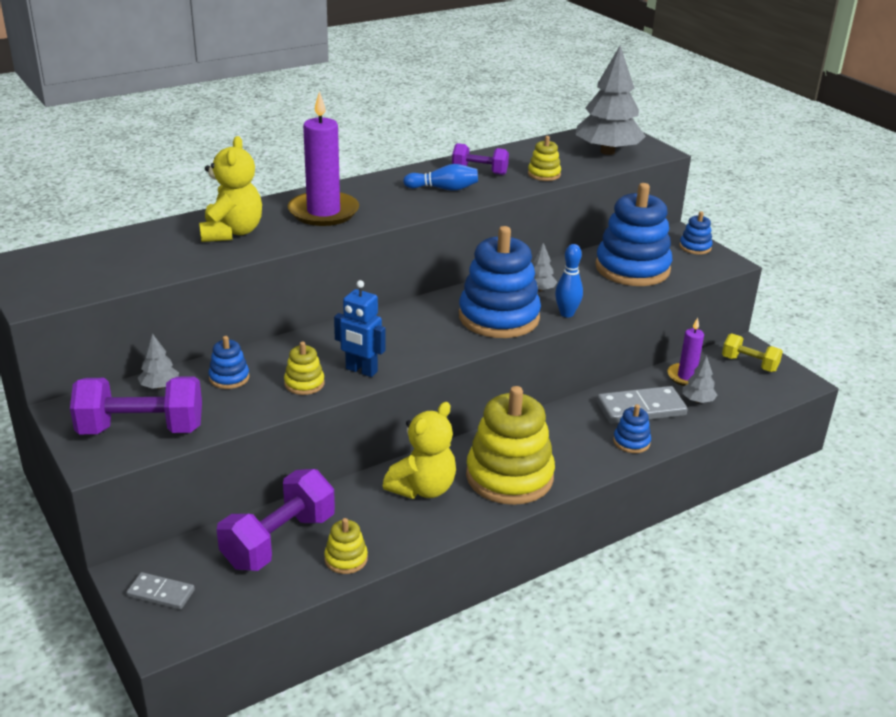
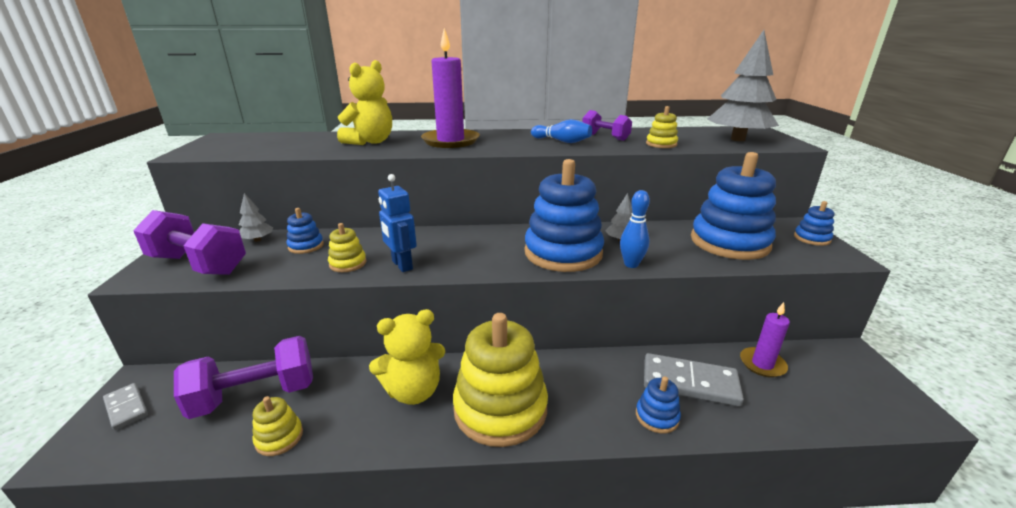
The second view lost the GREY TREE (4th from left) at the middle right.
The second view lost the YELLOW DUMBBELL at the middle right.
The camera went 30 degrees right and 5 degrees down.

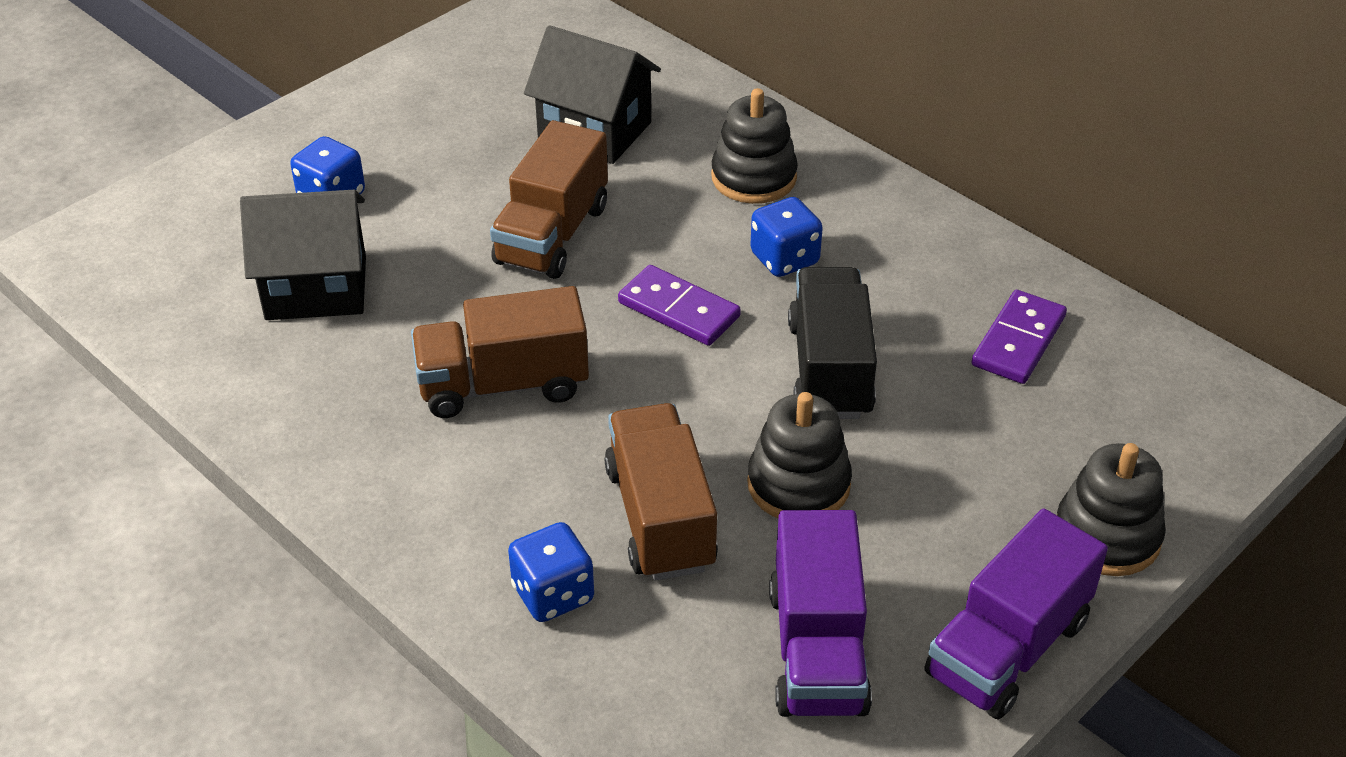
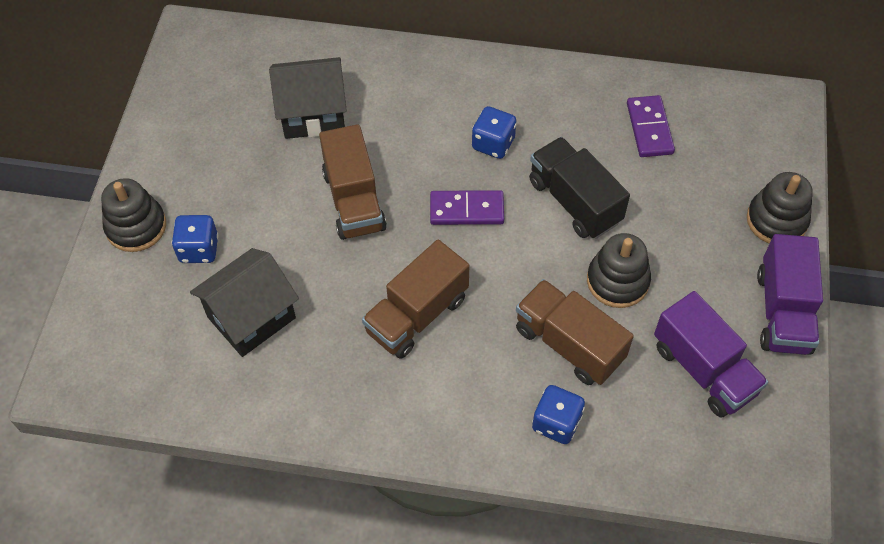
The BLACK STACKING TOY (1st from left) ended up elsewhere, having gone from the top centre to the middle left.
The camera went 35 degrees left and 15 degrees up.

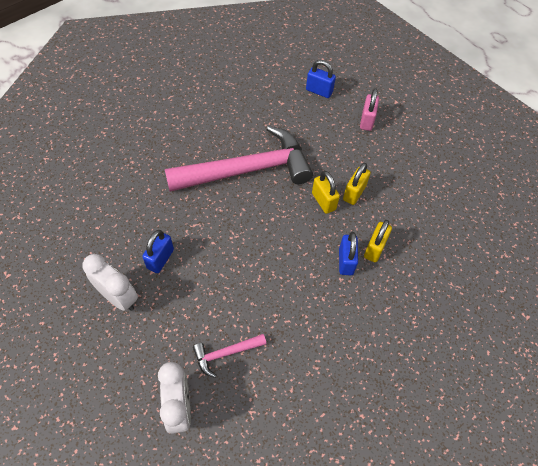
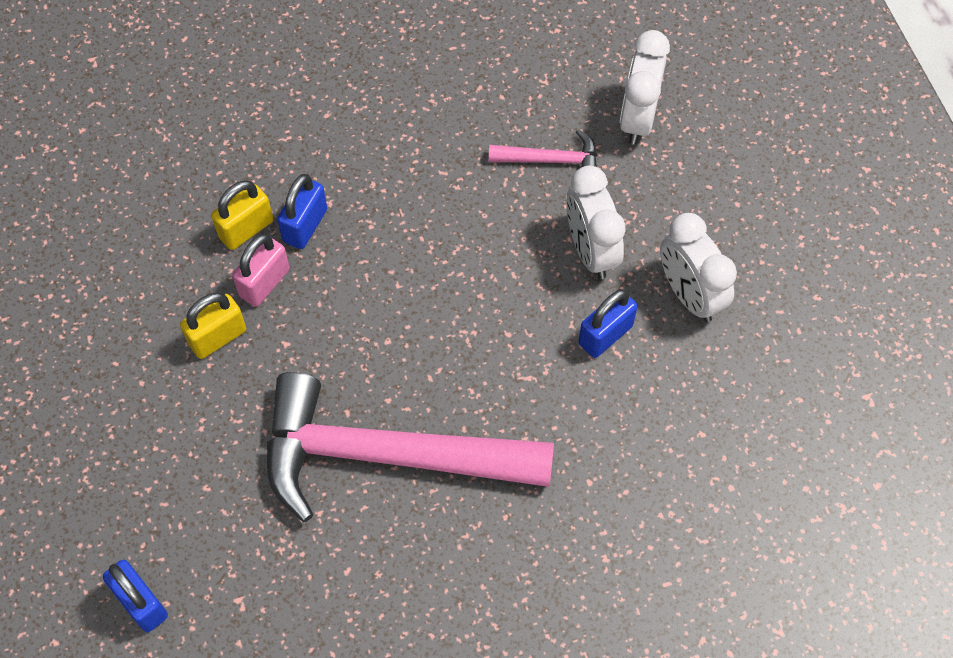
The second view lost the YELLOW PADLOCK (1st from left) at the centre.
The second view gained the WHITE CLOCK (1st from left) at the centre.
The PINK PADLOCK ended up elsewhere, having gone from the top right to the middle left.
The camera went 155 degrees left and 5 degrees up.

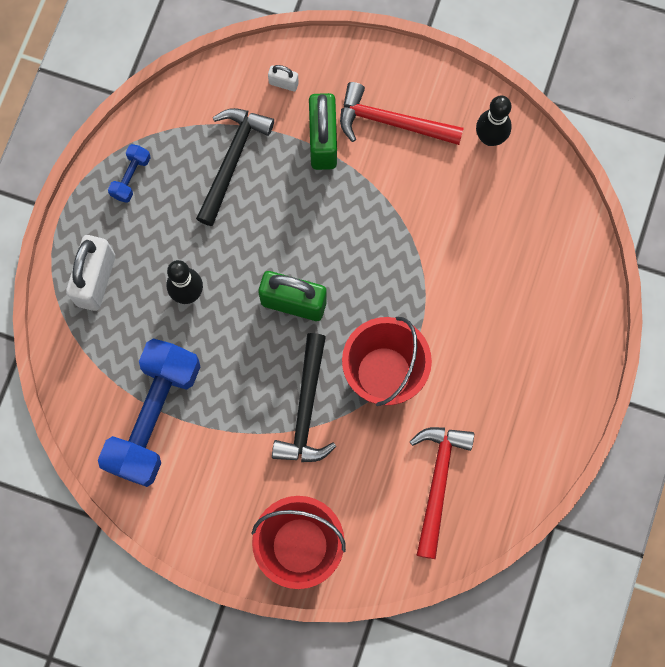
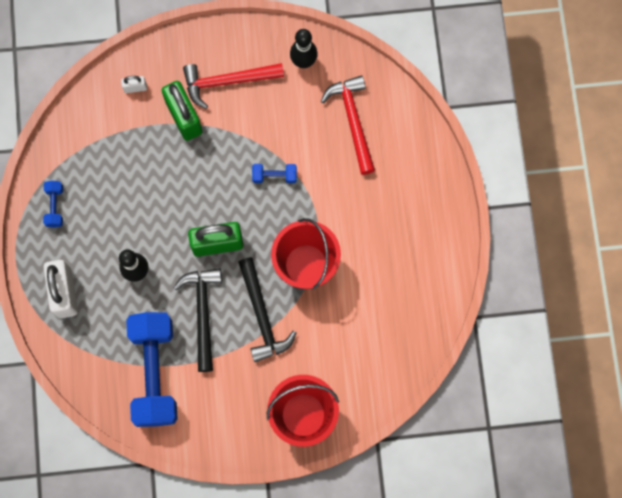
The second view gained the BLUE DUMBBELL (3rd from left) at the centre.
The BLACK HAMMER (1st from left) ended up elsewhere, having gone from the top centre to the middle left.
The RED HAMMER (2nd from left) ended up elsewhere, having gone from the bottom centre to the top centre.
The camera went 25 degrees left and 0 degrees up.

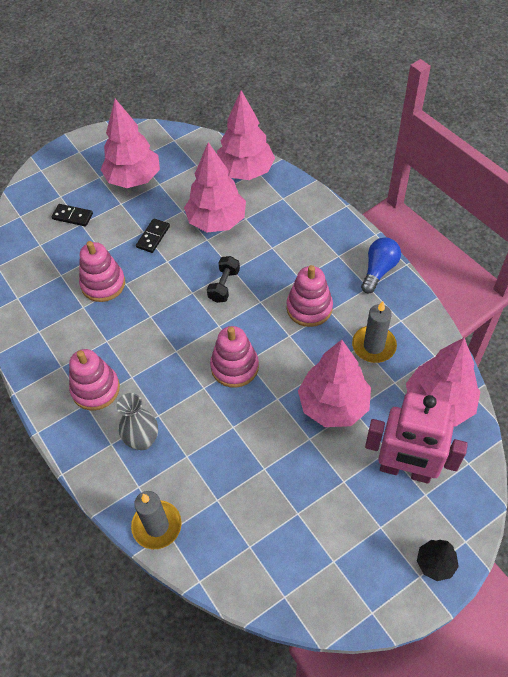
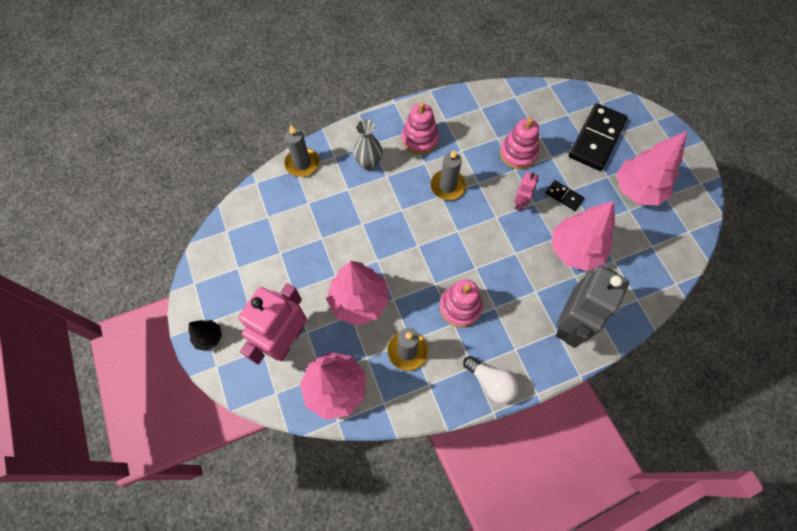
The second view lost the BLACK DUMBBELL at the centre.
The second view lost the PINK STACKING TOY (3rd from left) at the centre.
The second view lost the PINK TREE (3rd from left) at the top centre.
The second view gained the GREY CANDLE (3rd from left) at the top centre.
The second view gained the PINK ROBOT (2nd from left) at the centre.
The second view gained the GREY ROBOT at the middle right.
What was the BLUE LIGHT BULB at the middle right turned into the WHITE LIGHT BULB at the bottom centre.
The size of the BLACK DOMINO (1st from left in the first image) at the top left changed by a factor of 2.13.
The camera went 100 degrees right and 10 degrees up.

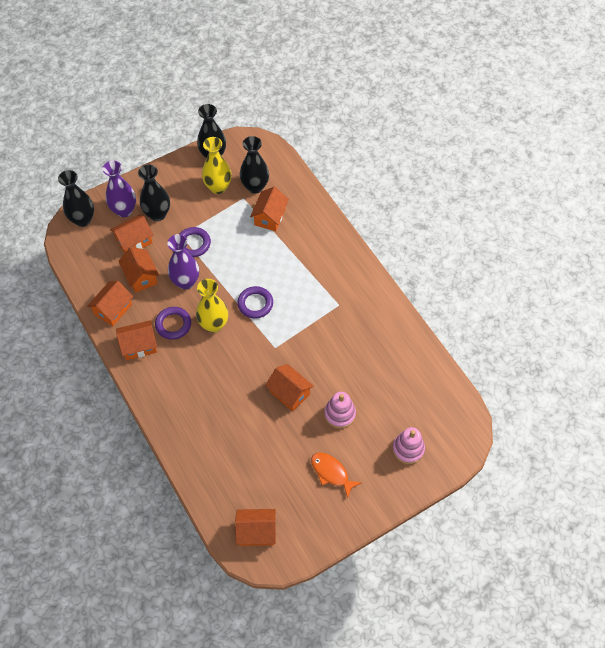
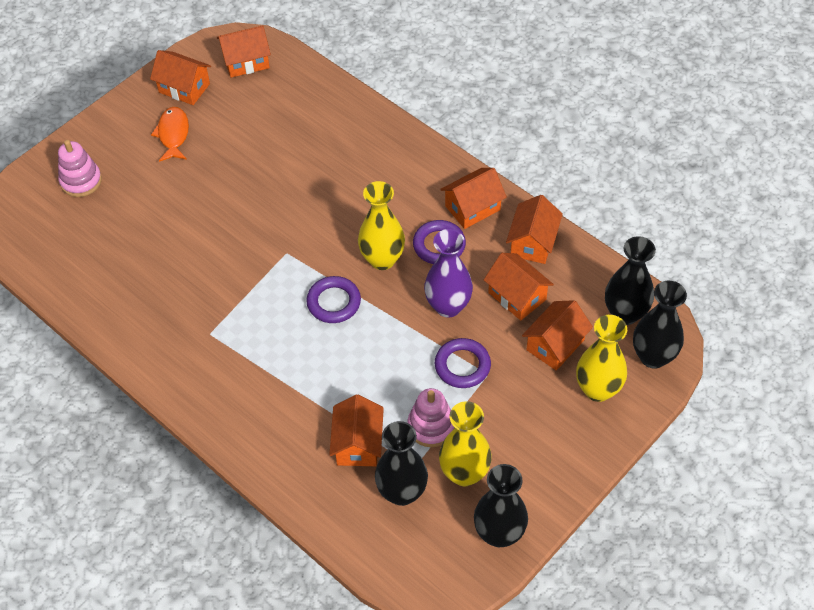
The BLACK VASE (2nd from left in the first image) ended up elsewhere, having gone from the top left to the middle right.
The ORANGE HOUSE (7th from left in the first image) ended up elsewhere, having gone from the centre to the top left.
The PINK STACKING TOY (1st from left in the first image) ended up elsewhere, having gone from the centre to the bottom centre.
What was the PURPLE VASE (1st from left) at the top left turned into the YELLOW VASE (3rd from left) at the middle right.
The ORANGE FISH at the bottom centre ended up facing another way, 120 degrees counterclockwise from before.
The camera went 165 degrees right and 5 degrees down.

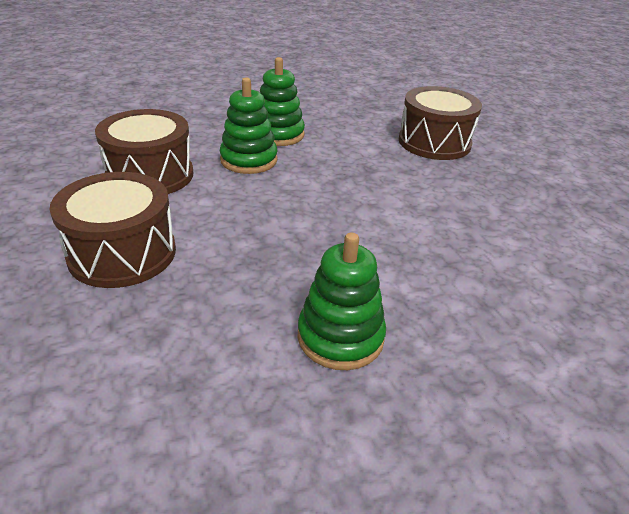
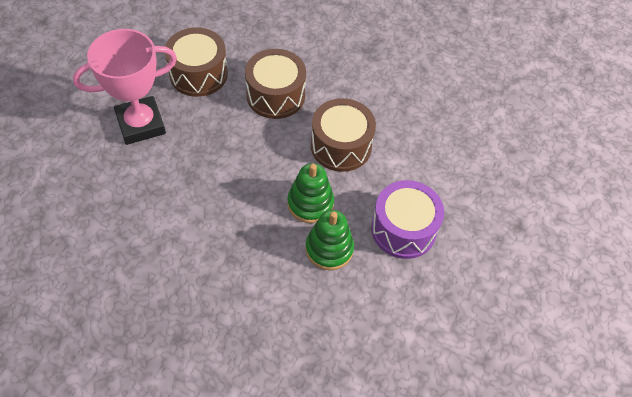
The second view gained the PURPLE DRUM at the centre.
The BROWN DRUM (3rd from left in the first image) ended up elsewhere, having gone from the top right to the top left.
Where the GREEN STACKING TOY (3rd from left) stood at the centre, the PINK TROPHY came to stand at the top left.
The camera went 135 degrees right and 20 degrees up.

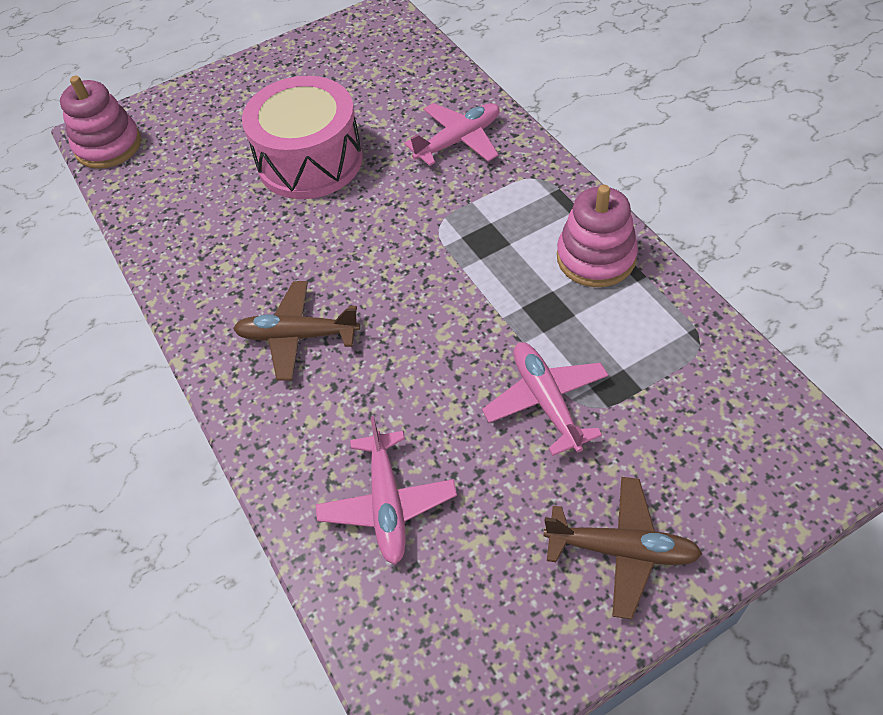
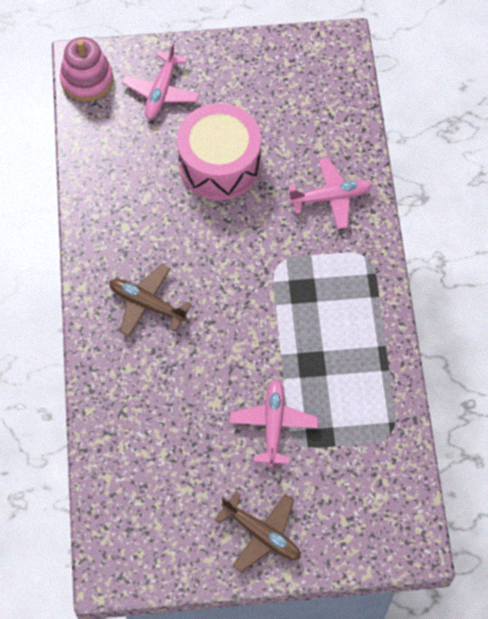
The second view lost the PINK STACKING TOY (2nd from left) at the top right.
The PINK PLANE (1st from left) ended up elsewhere, having gone from the bottom centre to the top left.
The camera went 20 degrees right and 10 degrees up.

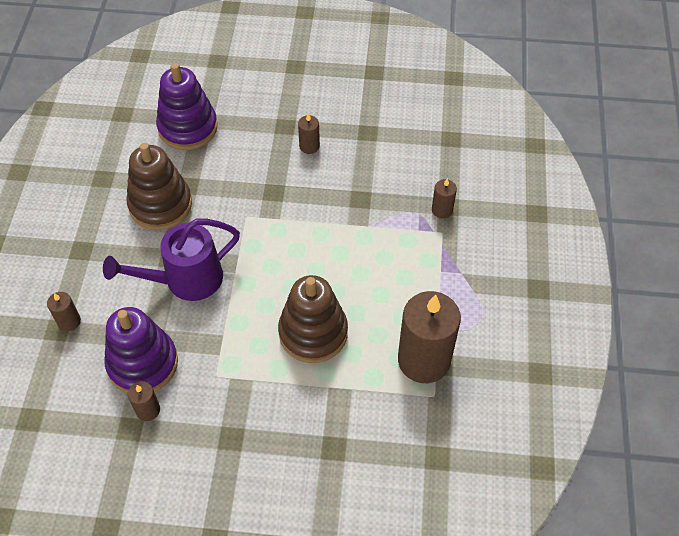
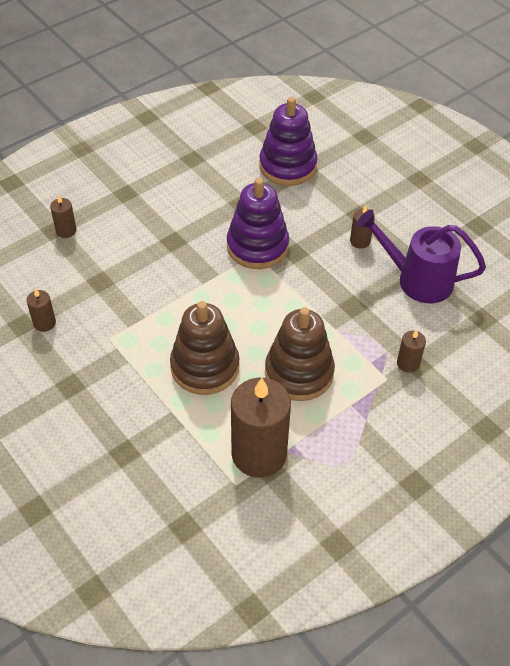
The PURPLE WATERING CAN ended up elsewhere, having gone from the middle left to the middle right.
The PURPLE STACKING TOY (1st from left) ended up elsewhere, having gone from the middle left to the centre.
The BROWN STACKING TOY (1st from left in the first image) ended up elsewhere, having gone from the middle left to the centre.
The camera went 45 degrees right and 5 degrees down.

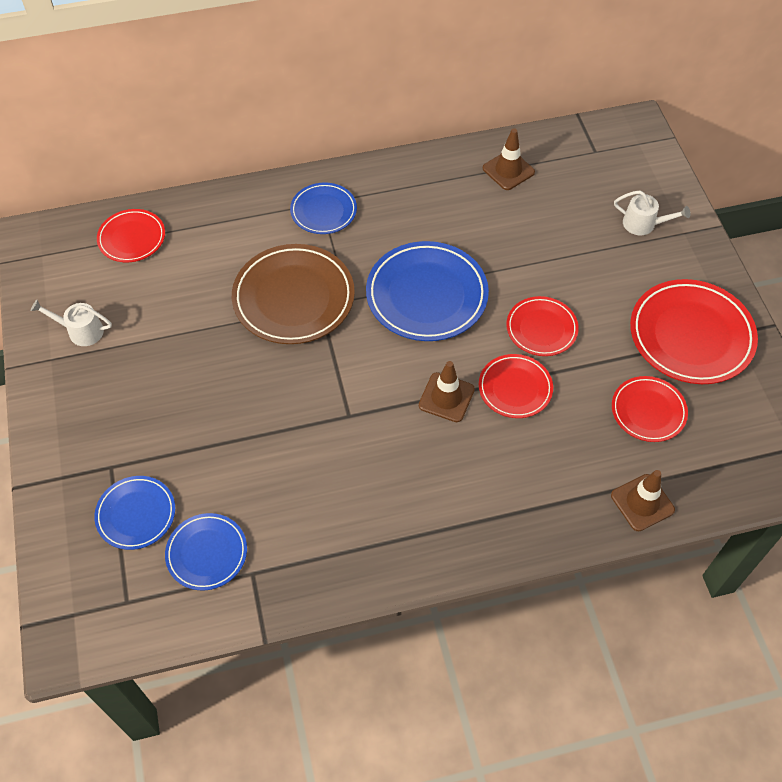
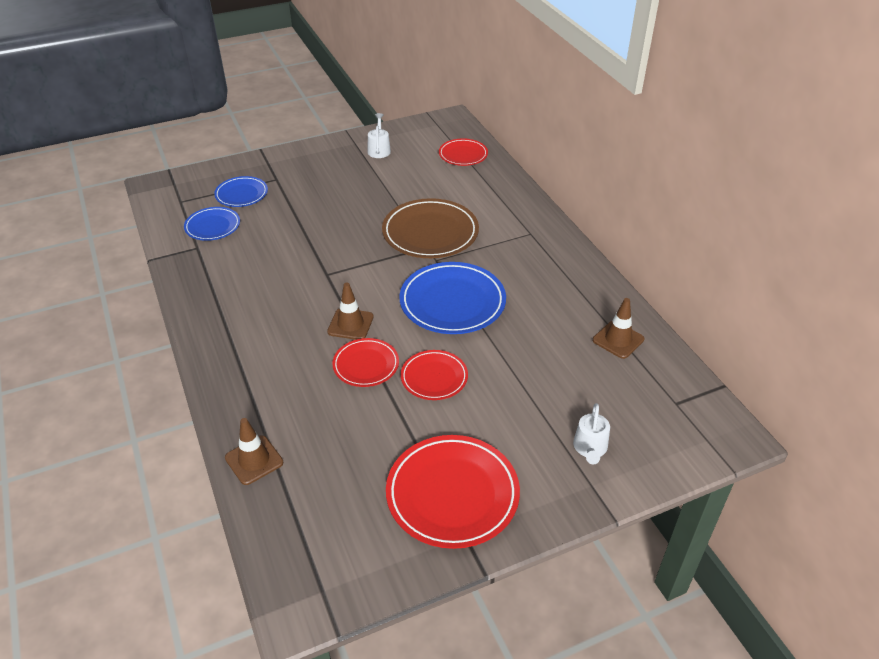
The second view lost the BLUE PLATE (3rd from left) at the top centre.
The second view lost the RED PLATE (4th from left) at the middle right.
The camera went 80 degrees right and 15 degrees down.

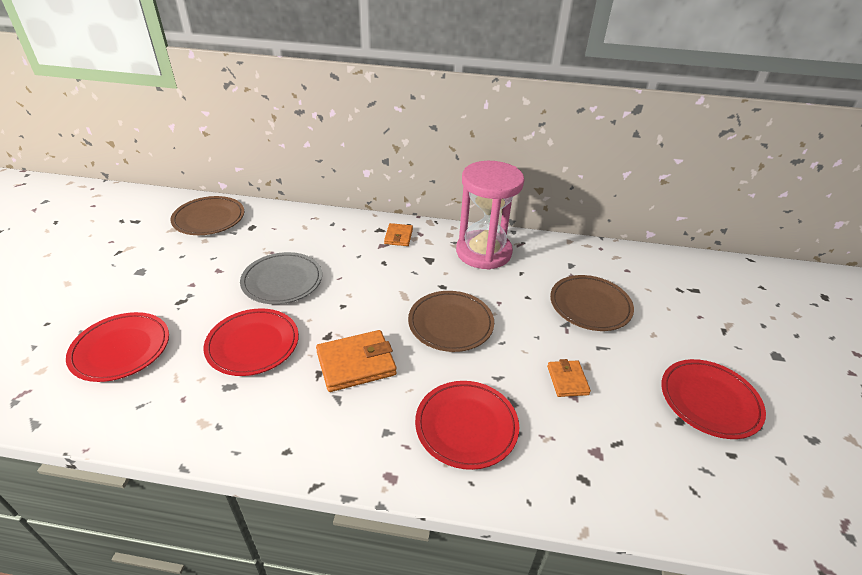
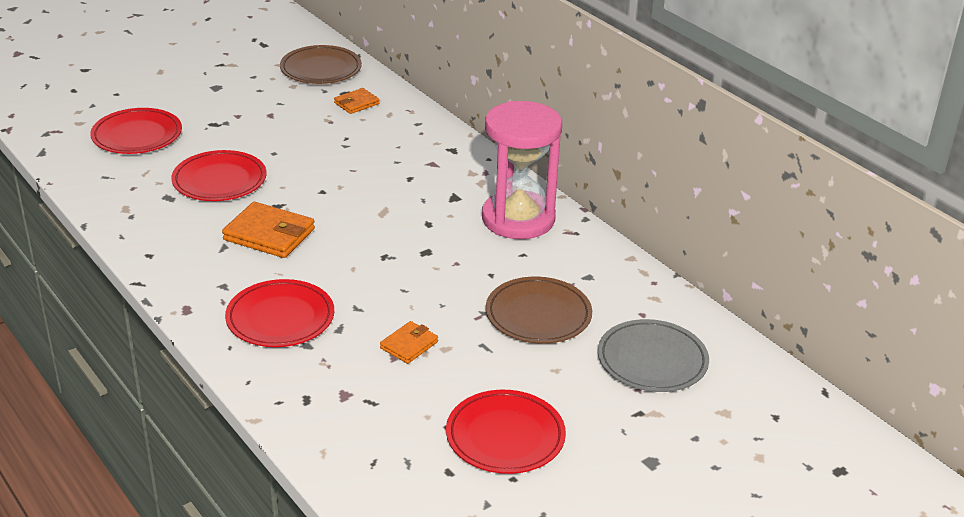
The second view lost the BROWN PLATE (2nd from left) at the centre.
The GREY PLATE ended up elsewhere, having gone from the middle left to the bottom right.
The ORANGE WALLET (2nd from left) ended up elsewhere, having gone from the centre to the top centre.
The camera went 45 degrees right and 5 degrees down.

